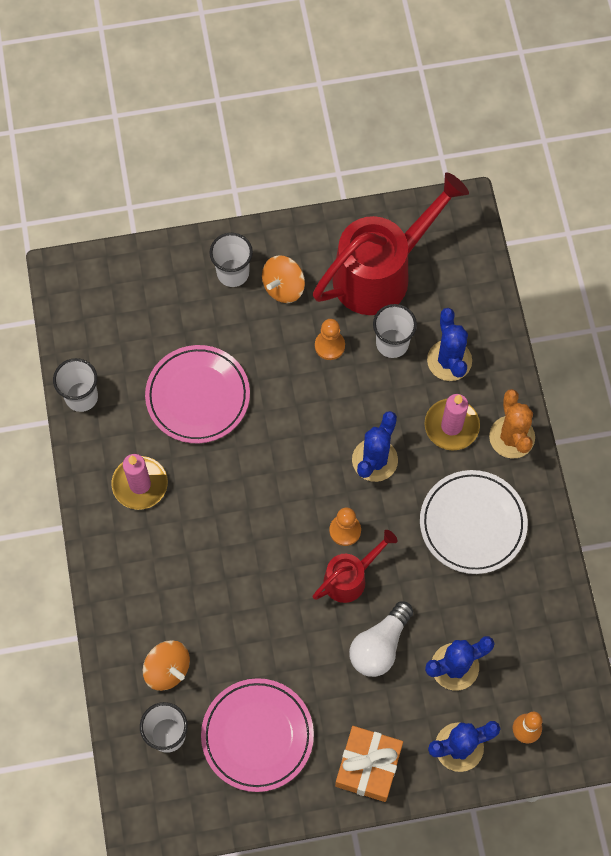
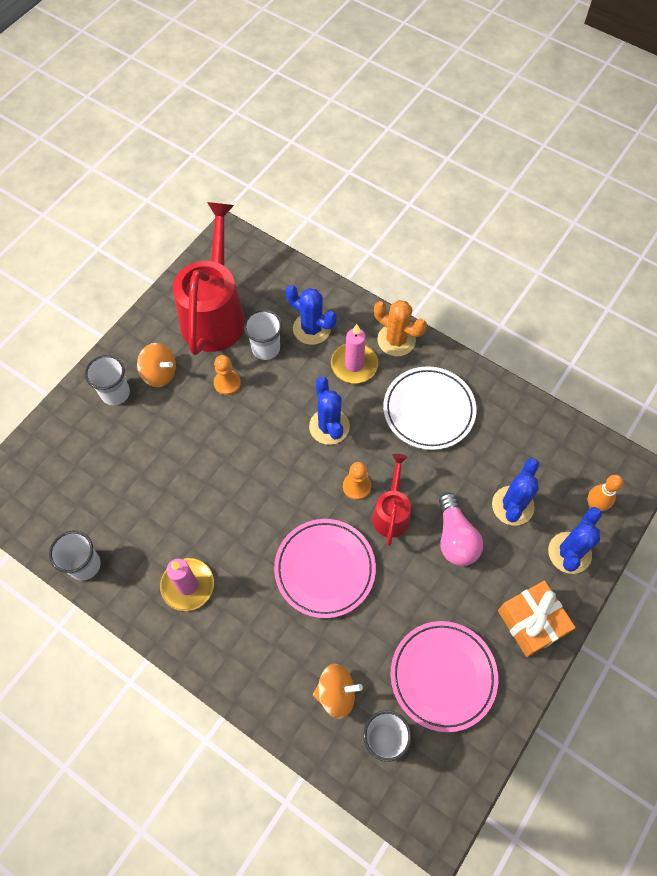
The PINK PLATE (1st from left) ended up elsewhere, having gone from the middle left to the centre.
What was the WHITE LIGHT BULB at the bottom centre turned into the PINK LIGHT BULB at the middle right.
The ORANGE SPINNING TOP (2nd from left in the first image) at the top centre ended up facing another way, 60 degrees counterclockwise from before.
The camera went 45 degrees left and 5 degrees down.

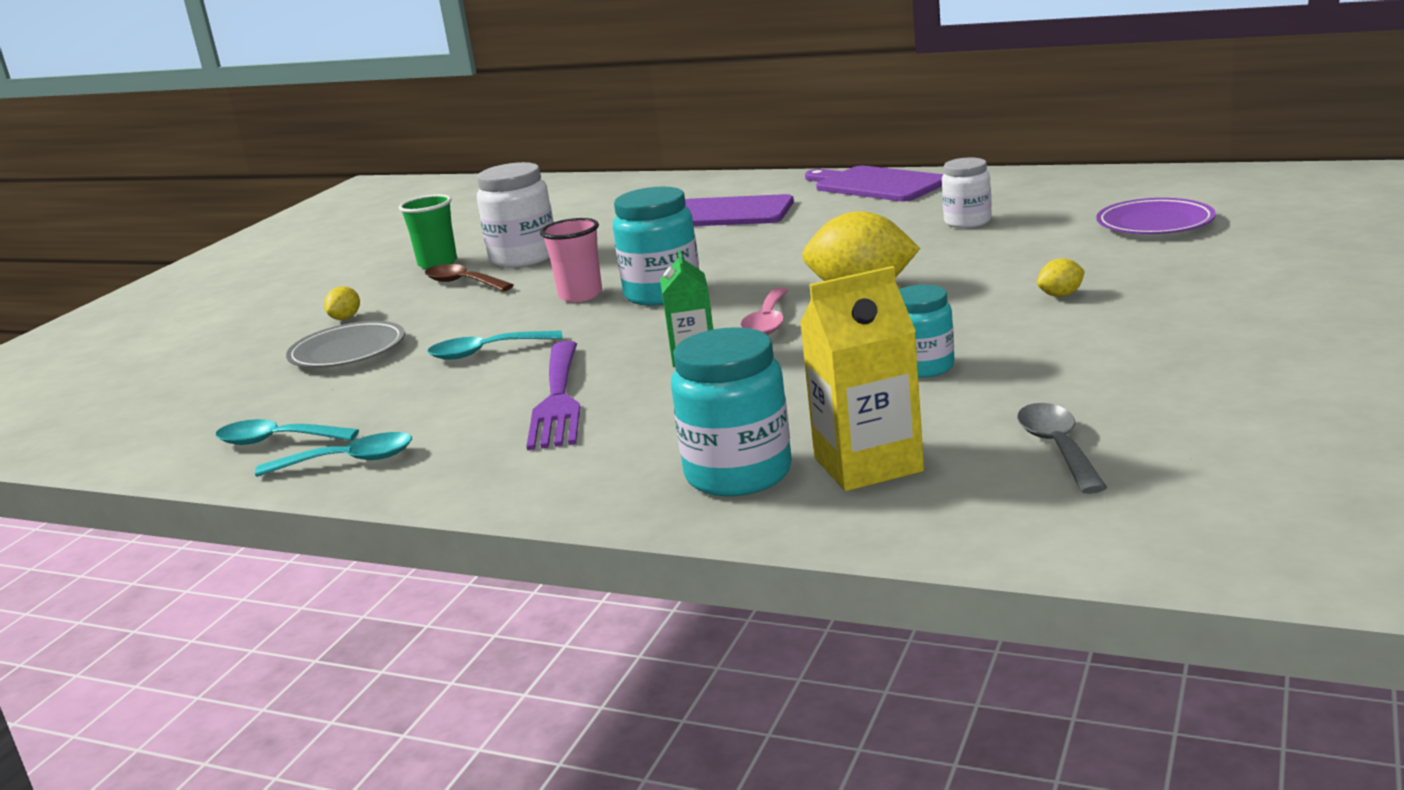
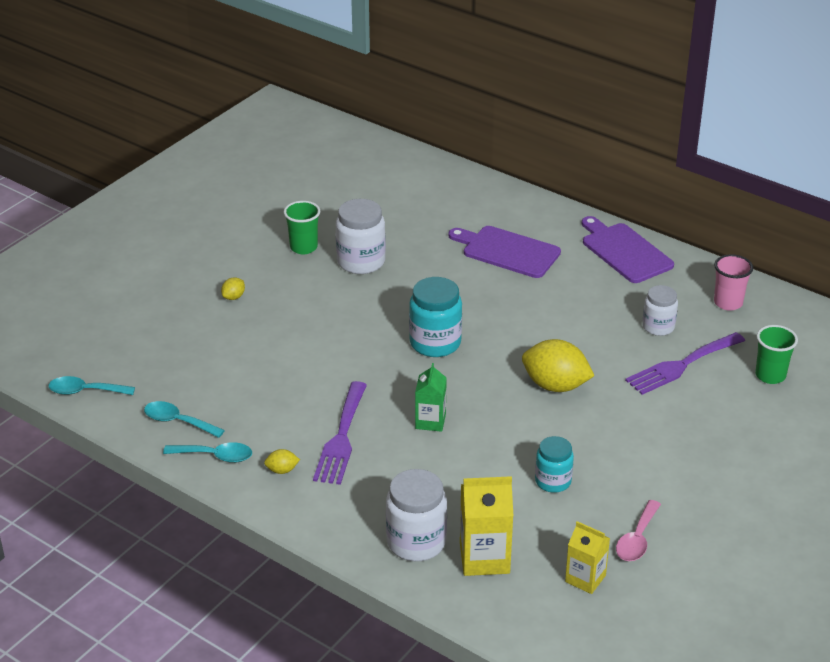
The second view lost the GREY PLATE at the middle left.
The second view lost the BROWN SPOON at the centre.
The second view gained the PURPLE FORK (2nd from left) at the middle right.
The TURQUOISE SPOON (3rd from left in the first image) ended up elsewhere, having gone from the centre to the middle left.
The PINK CUP ended up elsewhere, having gone from the top centre to the middle right.
The PINK SPOON ended up elsewhere, having gone from the centre to the bottom right.
The YELLOW LEMON (3rd from left in the first image) ended up elsewhere, having gone from the middle right to the bottom centre.
Where the GREY SPOON stood at the middle right, the YELLOW CARTON (2nd from left) came to stand at the bottom right.
Where the PURPLE PLATE stood at the top right, the GREEN CUP (2nd from left) came to stand at the middle right.
What was the TURQUOISE JAR (2nd from left) at the centre turned into the WHITE JAR (2nd from left) at the bottom centre.
The camera went 10 degrees right and 15 degrees up.

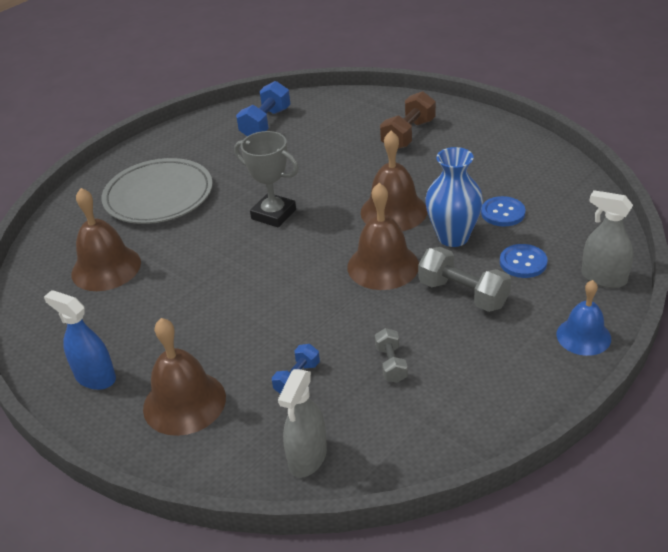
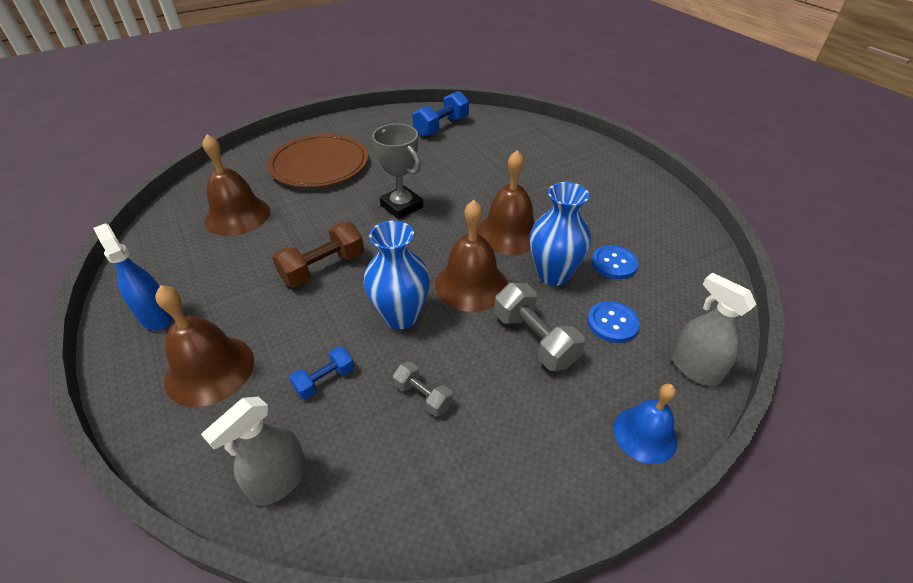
The second view gained the BLUE VASE (1st from left) at the centre.
The BROWN DUMBBELL ended up elsewhere, having gone from the top centre to the centre.
What was the GREY PLATE at the middle left turned into the BROWN PLATE at the top centre.
The GREY DUMBBELL (1st from left) at the centre ended up facing another way, 60 degrees counterclockwise from before.
The camera went 15 degrees right and 5 degrees up.

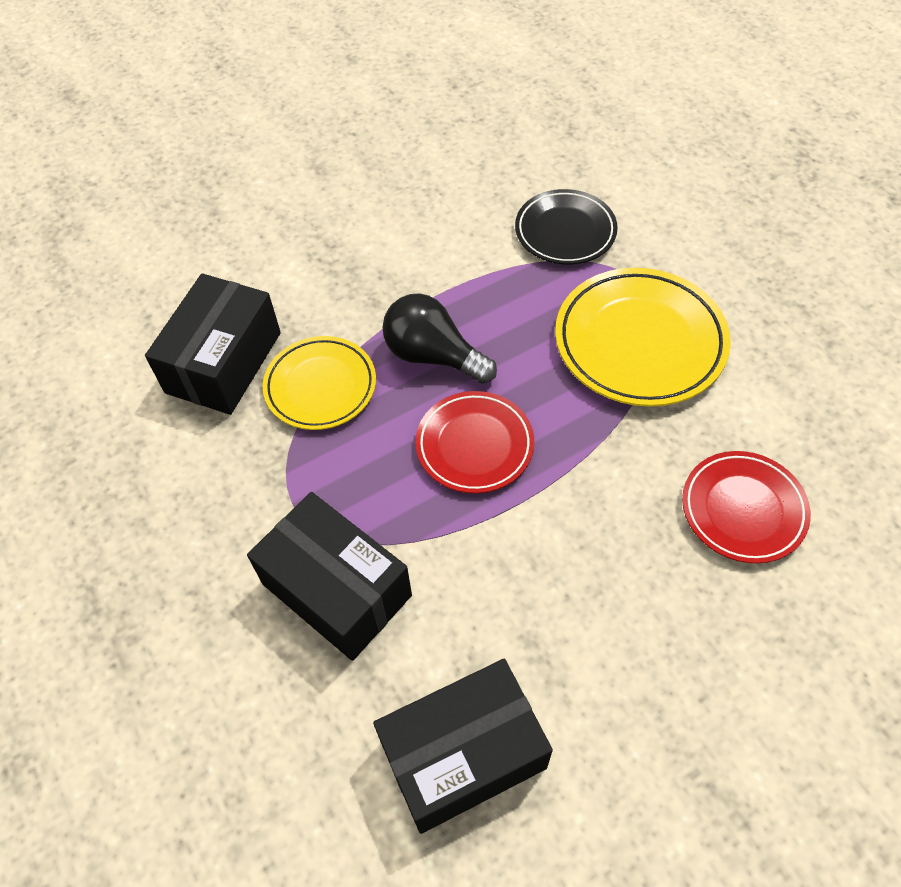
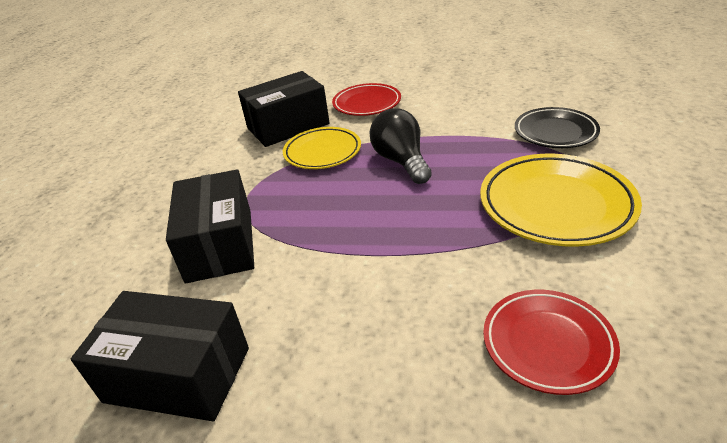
The RED PLATE (1st from left) ended up elsewhere, having gone from the centre to the top centre.
The camera went 40 degrees right and 20 degrees down.

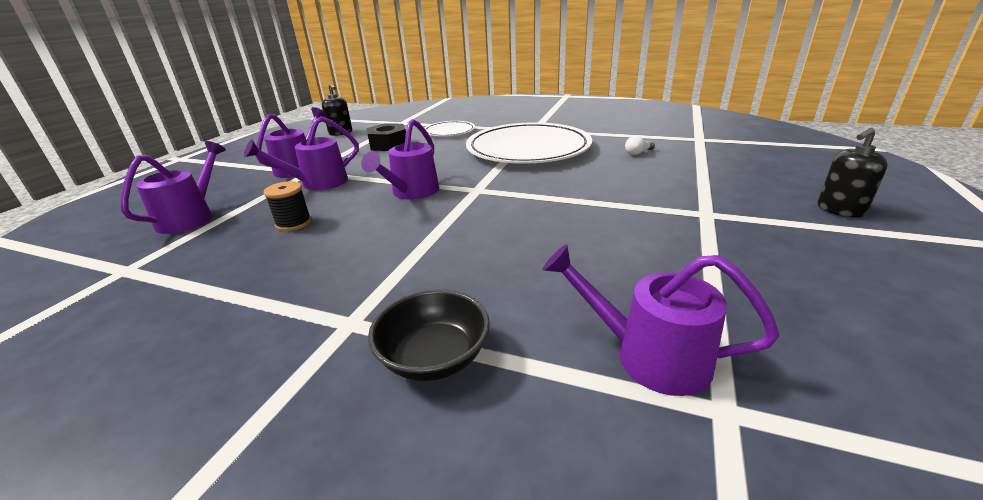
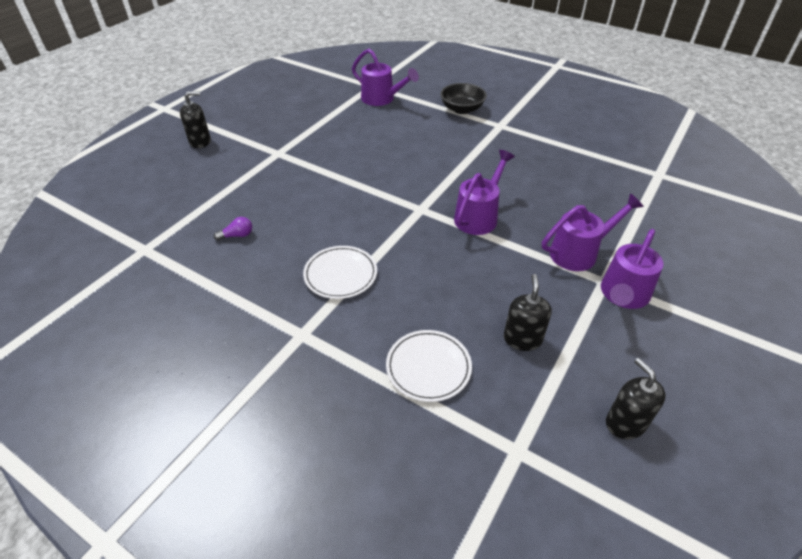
The second view lost the PURPLE WATERING CAN (1st from left) at the middle left.
The second view lost the BLACK SPOOL at the middle left.
Where the BLACK NUT stood at the top centre, the BLACK SOAP DISPENSER (2nd from left) came to stand at the centre.
What was the WHITE LIGHT BULB at the top centre turned into the PURPLE LIGHT BULB at the middle left.
The size of the WHITE PLATE (2nd from left in the first image) at the top centre changed by a factor of 0.48.
The camera went 170 degrees left and 15 degrees up.

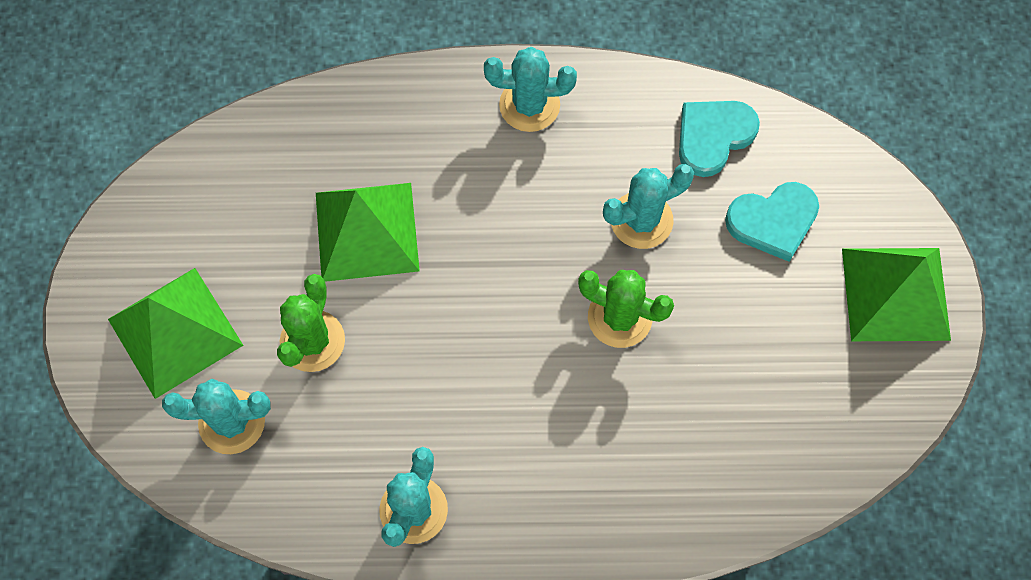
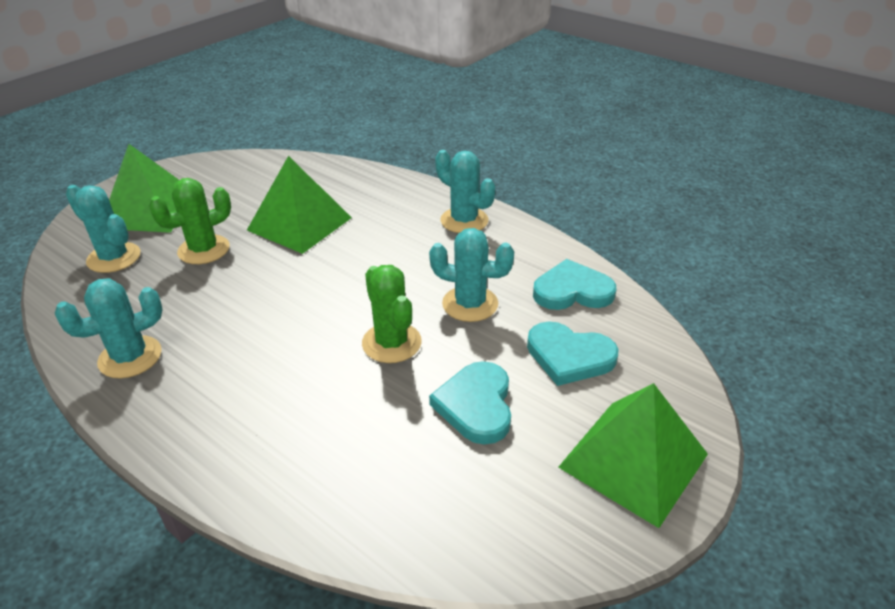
The second view gained the TURQUOISE HEART (1st from left) at the centre.
The camera went 40 degrees right and 30 degrees down.

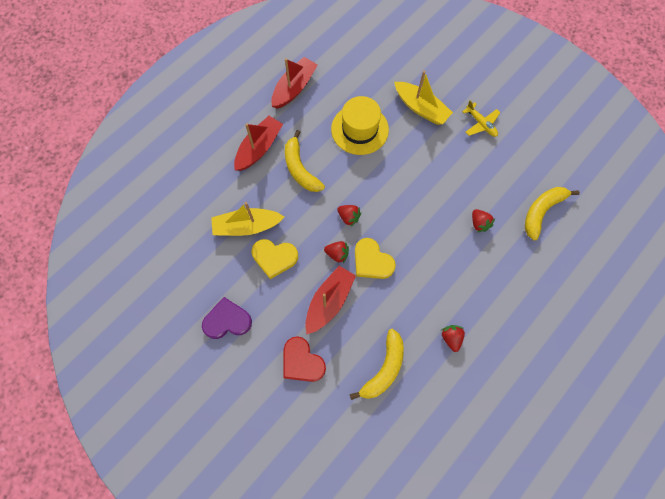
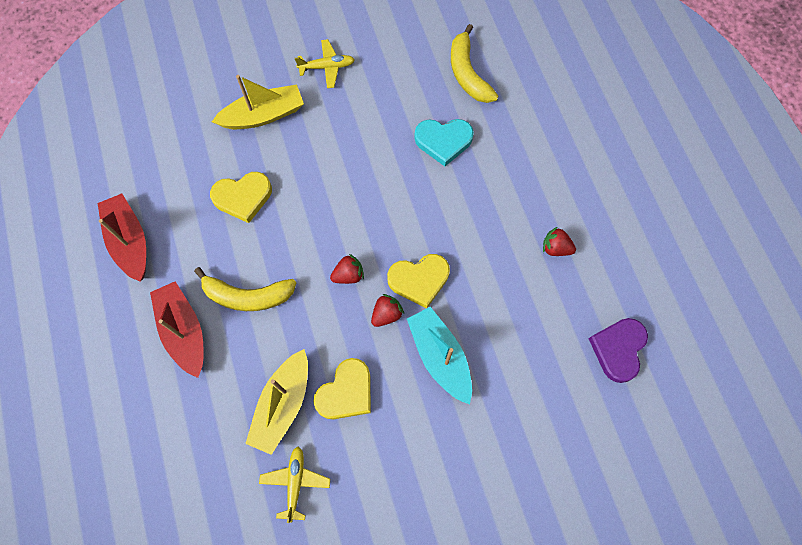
The second view lost the RED HEART at the bottom centre.
The second view lost the YELLOW BANANA (2nd from left) at the bottom centre.
The second view gained the YELLOW PLANE (1st from left) at the bottom centre.
The PURPLE HEART ended up elsewhere, having gone from the centre to the middle right.
Where the YELLOW HAT stood at the top centre, the YELLOW HEART (1st from left) came to stand at the middle left.
Where the RED STRAWBERRY (4th from left) stood at the middle right, the TURQUOISE HEART came to stand at the top centre.
What was the RED BOAT (3rd from left) at the centre turned into the TURQUOISE BOAT at the centre.
The camera went 60 degrees left and 0 degrees up.

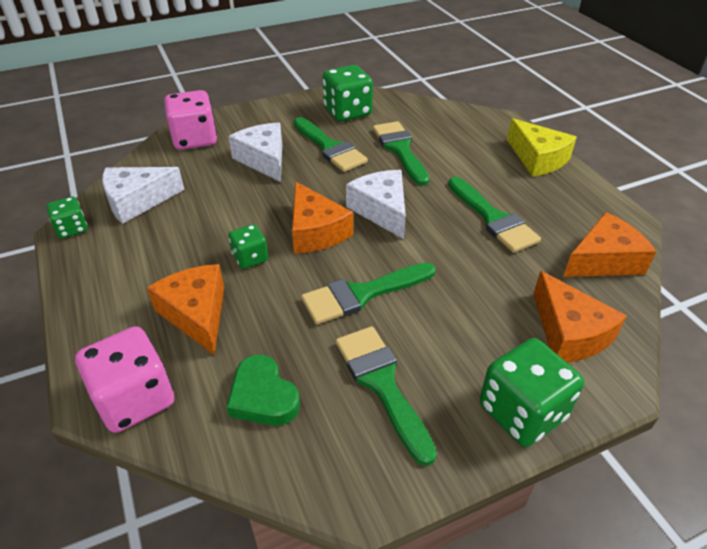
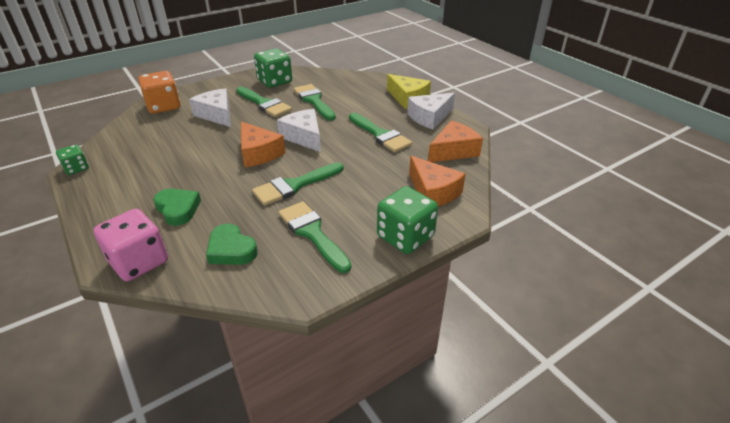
The second view lost the GREEN DICE (2nd from left) at the centre.
The WHITE CHEESE (1st from left in the first image) ended up elsewhere, having gone from the middle left to the top centre.
Where the ORANGE CHEESE (1st from left) stood at the middle left, the GREEN HEART (1st from left) came to stand at the middle left.
What was the PINK DICE (2nd from left) at the top left turned into the ORANGE DICE at the top left.
The camera went 10 degrees left and 5 degrees down.

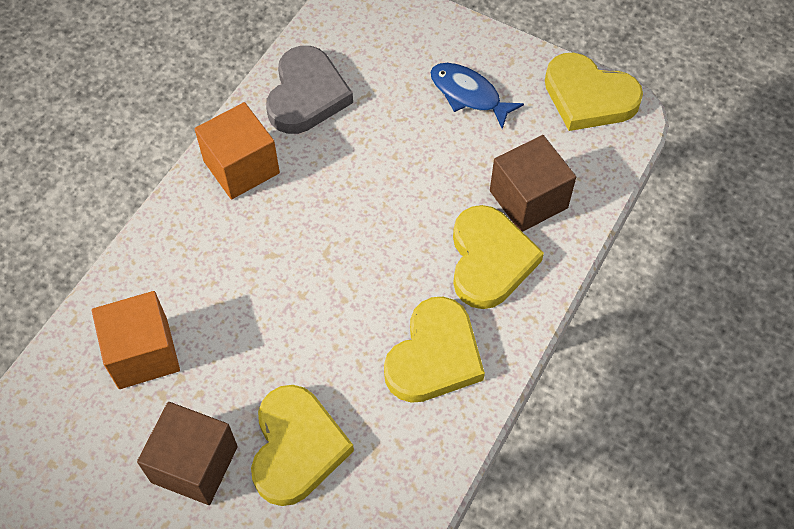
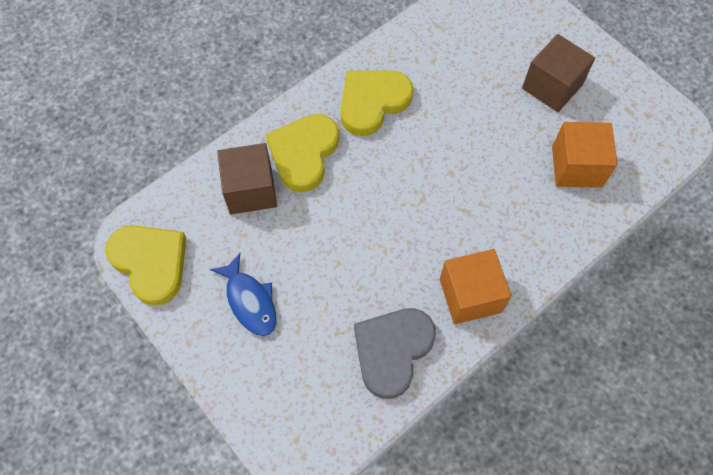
The second view lost the YELLOW HEART (1st from left) at the bottom centre.
The camera went 160 degrees left and 5 degrees up.

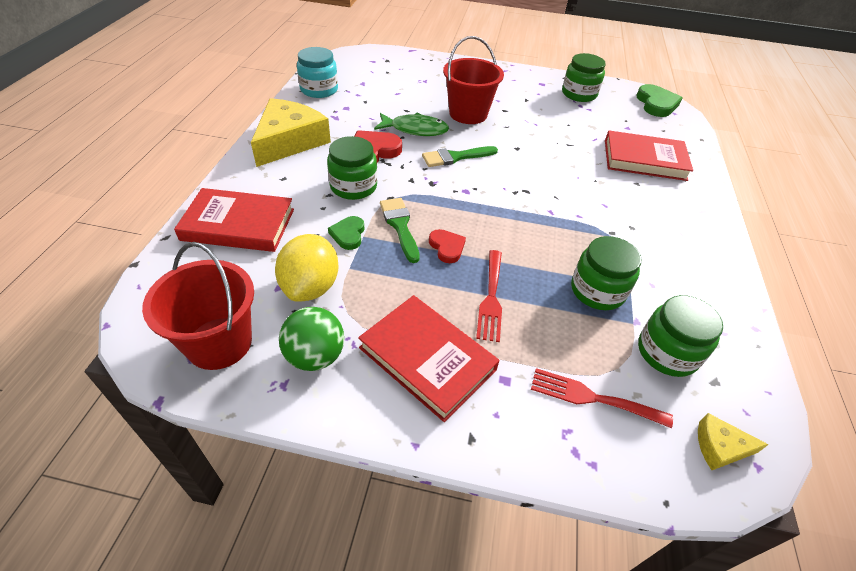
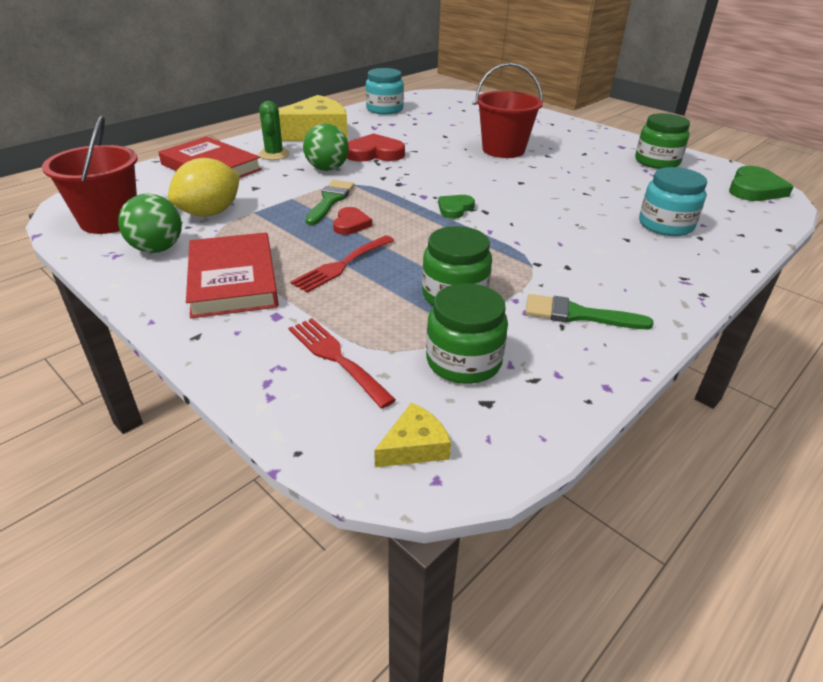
The second view lost the GREEN FISH at the top centre.
The second view gained the GREEN CACTUS at the top left.
The GREEN HEART (1st from left) ended up elsewhere, having gone from the centre to the top centre.
The GREEN BRUSH (2nd from left) ended up elsewhere, having gone from the top centre to the middle right.
Where the GREEN JAR (1st from left) stood at the top centre, the GREEN BALL (2nd from left) came to stand at the top centre.
Where the RED BOOK (3rd from left) stood at the top right, the TURQUOISE JAR (2nd from left) came to stand at the top right.
The YELLOW CHEESE (2nd from left) at the bottom right ended up facing another way, 105 degrees clockwise from before.
The camera went 35 degrees right and 10 degrees down.

